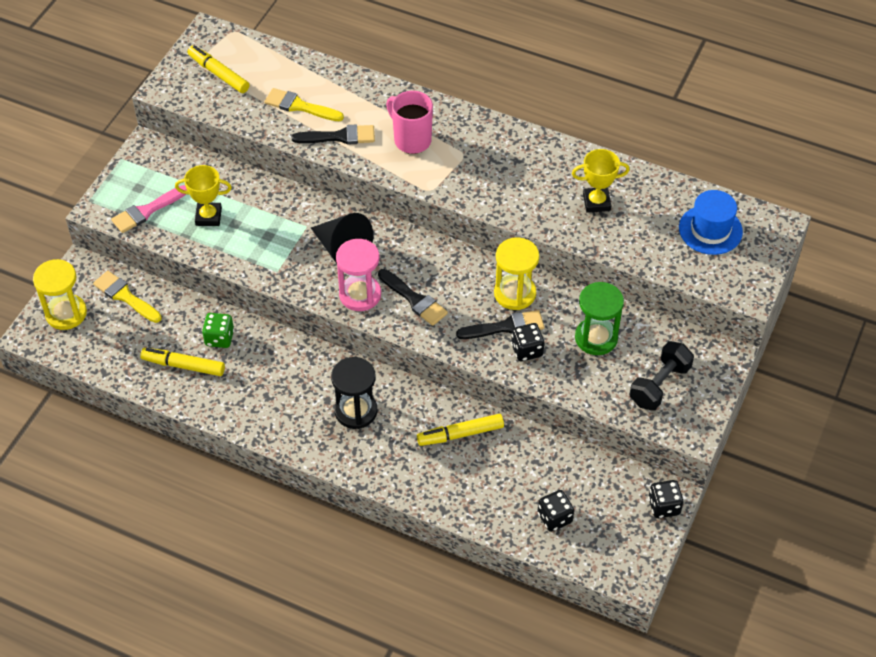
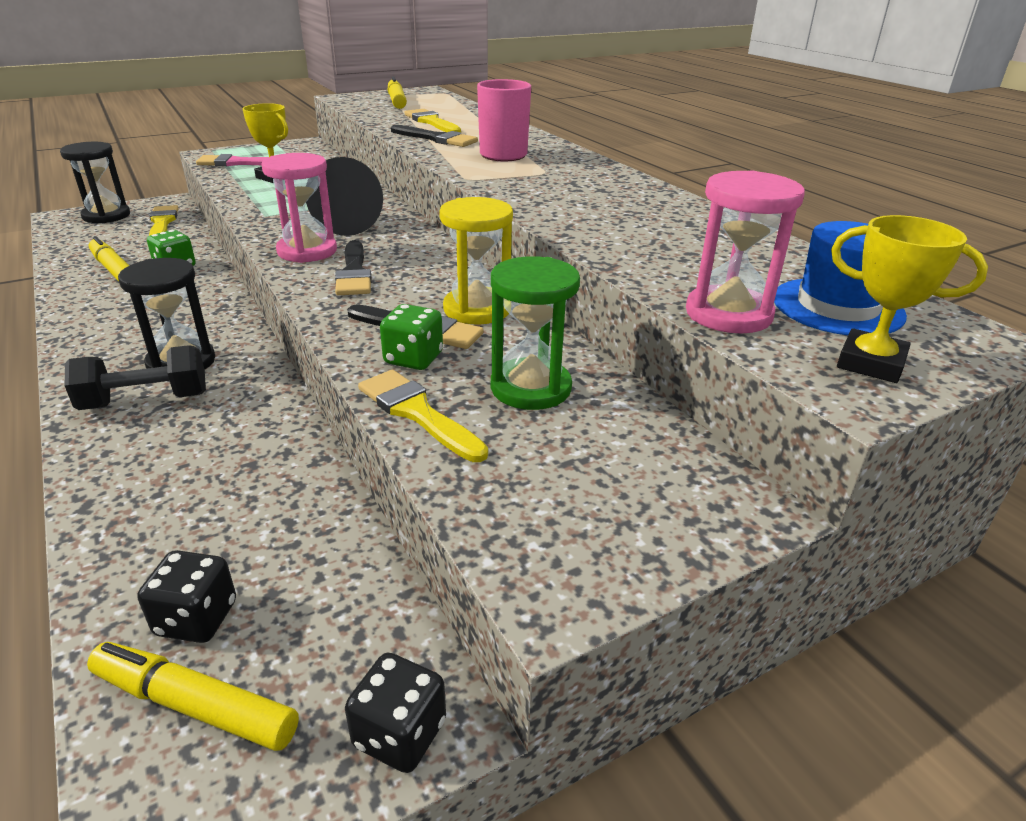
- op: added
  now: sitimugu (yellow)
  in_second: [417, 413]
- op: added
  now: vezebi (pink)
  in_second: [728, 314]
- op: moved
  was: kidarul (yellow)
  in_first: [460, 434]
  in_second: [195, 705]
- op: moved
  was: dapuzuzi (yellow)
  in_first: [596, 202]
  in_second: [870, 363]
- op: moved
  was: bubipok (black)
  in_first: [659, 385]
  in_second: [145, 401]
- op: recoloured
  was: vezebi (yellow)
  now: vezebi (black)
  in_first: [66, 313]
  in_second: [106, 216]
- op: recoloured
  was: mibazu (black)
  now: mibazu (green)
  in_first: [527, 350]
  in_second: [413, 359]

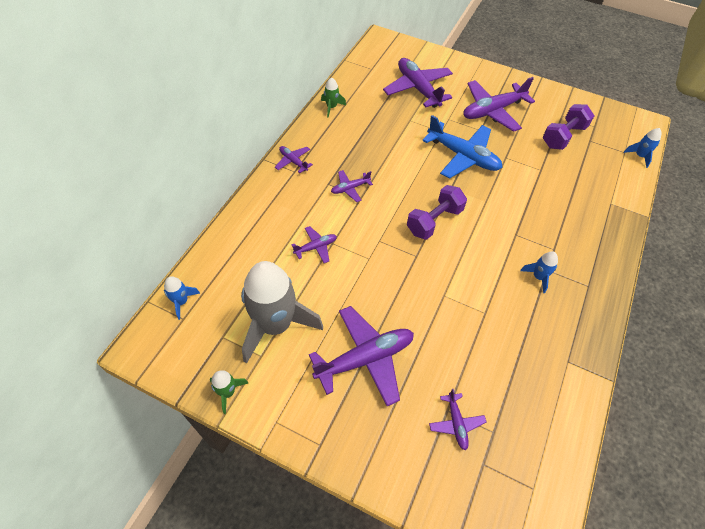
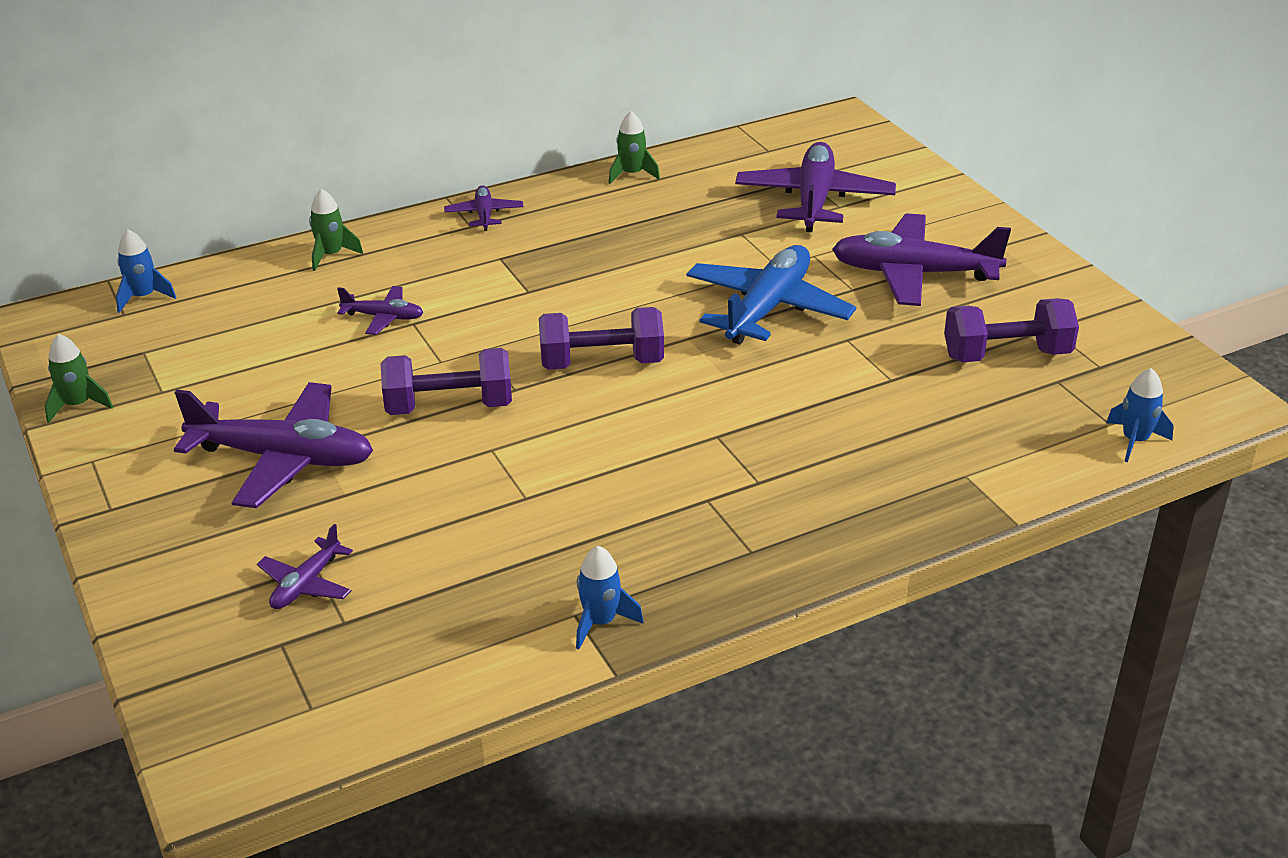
- op: removed
  was: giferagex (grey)
  in_first: [275, 325]
- op: removed
  was: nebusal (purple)
  in_first: [350, 188]
- op: added
  now: giferagex (green)
  in_second: [331, 255]
- op: added
  now: bubipok (purple)
  in_second: [449, 406]
- op: moved
  was: giferagex (blue)
  in_first: [538, 277]
  in_second: [600, 622]
- op: turned
  was: nebusal (blue)
  in_first: [462, 156]
  in_second: [768, 309]
  clockwise: -135

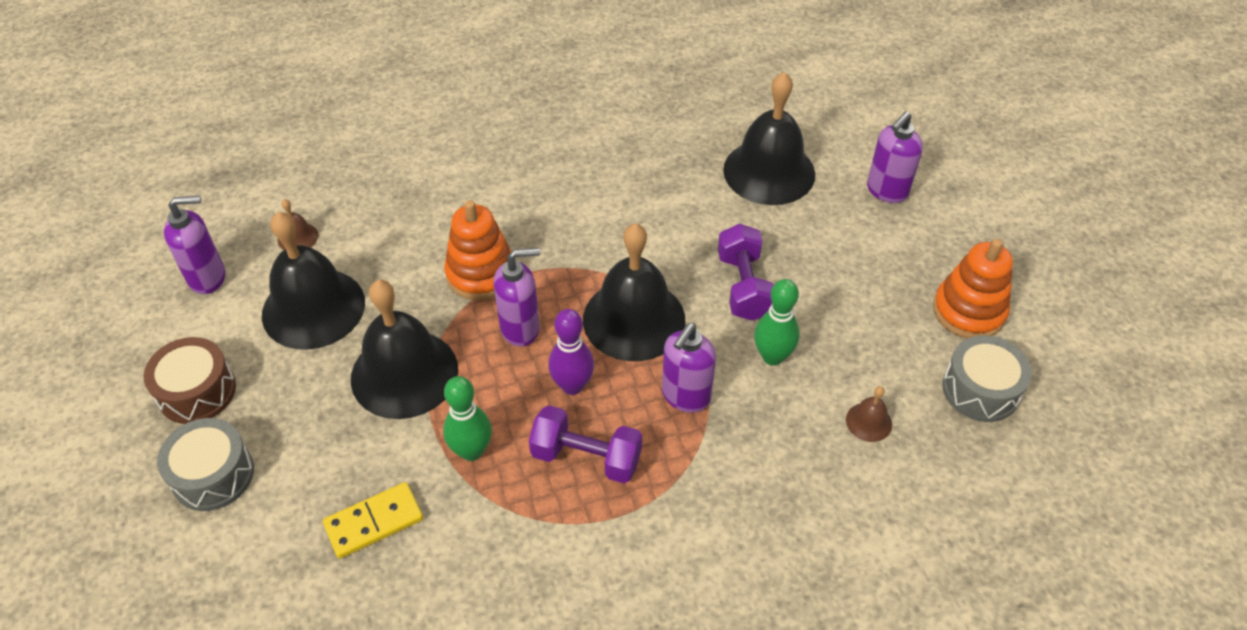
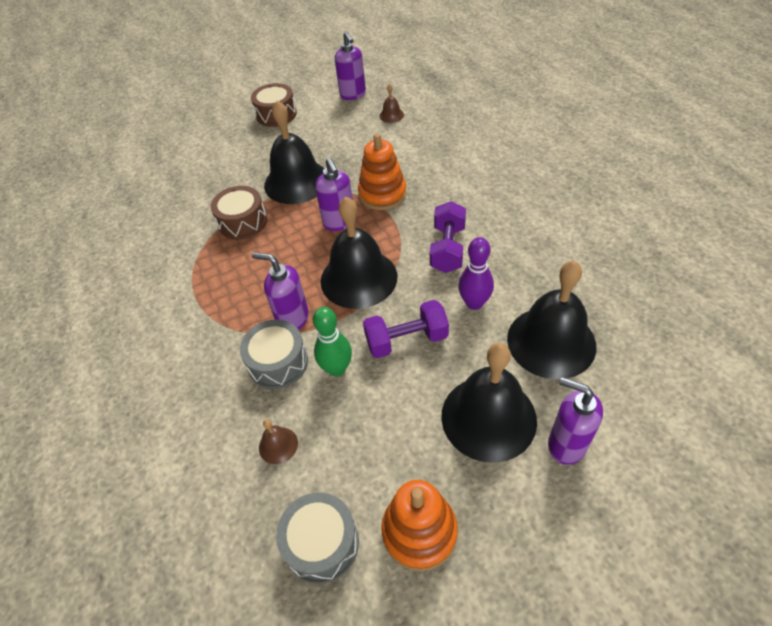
- op: removed
  was: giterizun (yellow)
  in_first: [374, 522]
- op: moved
  was: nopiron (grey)
  in_first: [213, 475]
  in_second: [278, 363]
- op: moved
  was: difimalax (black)
  in_first: [313, 308]
  in_second: [488, 417]
- op: moved
  was: bubipok (purple)
  in_first: [586, 457]
  in_second: [448, 249]
- op: moved
  was: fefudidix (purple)
  in_first: [572, 385]
  in_second: [474, 303]
- op: replaced
  was: fefudidix (green)
  now: nopiron (brown)
  in_first: [471, 451]
  in_second: [243, 222]

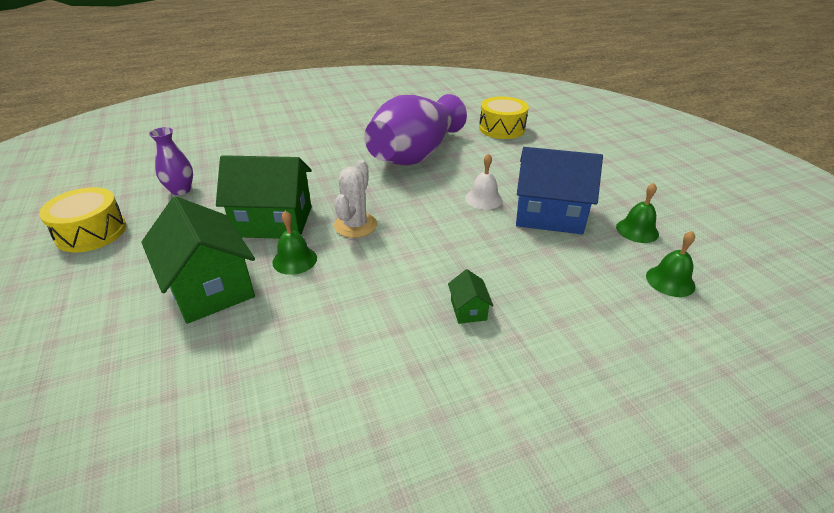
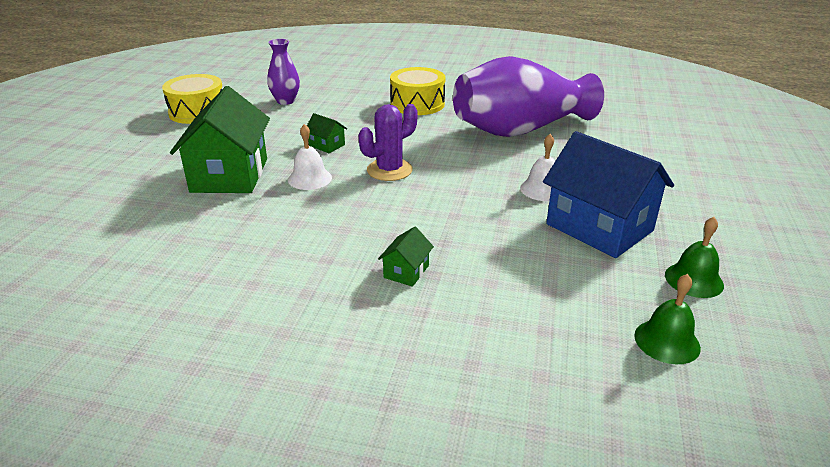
- op: moved
  was: nopiron (yellow)
  in_first: [502, 128]
  in_second: [417, 104]
- op: recoloured
  was: difimalax (green)
  now: difimalax (white)
  in_first: [294, 260]
  in_second: [310, 178]
- op: recoloured
  was: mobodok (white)
  now: mobodok (purple)
  in_first: [355, 225]
  in_second: [389, 170]
- op: resized
  was: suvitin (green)
  in_first: [273, 221]
  in_second: [327, 145]
  ratio: 0.42

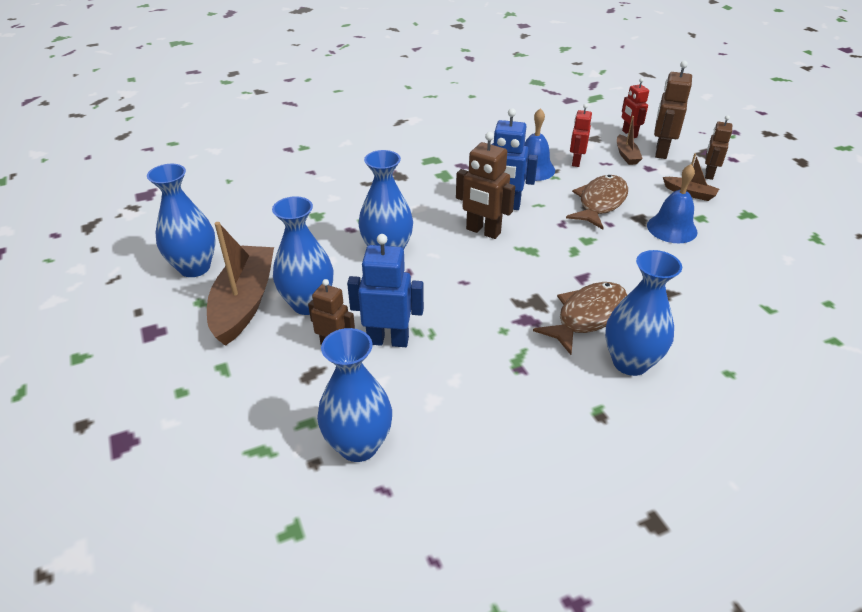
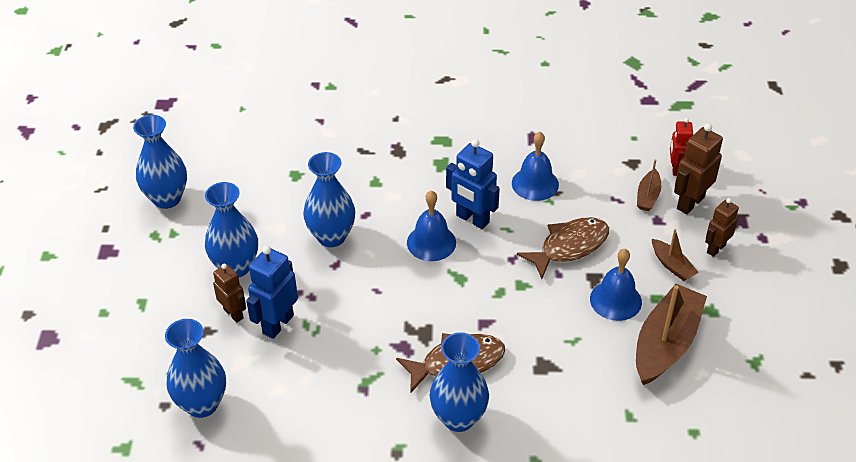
- op: removed
  was: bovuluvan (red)
  in_first: [576, 162]
- op: moved
  was: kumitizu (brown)
  in_first: [244, 302]
  in_second: [666, 343]
- op: replaced
  was: bovuluvan (brown)
  now: difimalax (blue)
  in_first: [483, 231]
  in_second: [431, 242]
- op: turned
  was: bovuluvan (blue)
  in_first: [388, 340]
  in_second: [277, 324]
  clockwise: -90

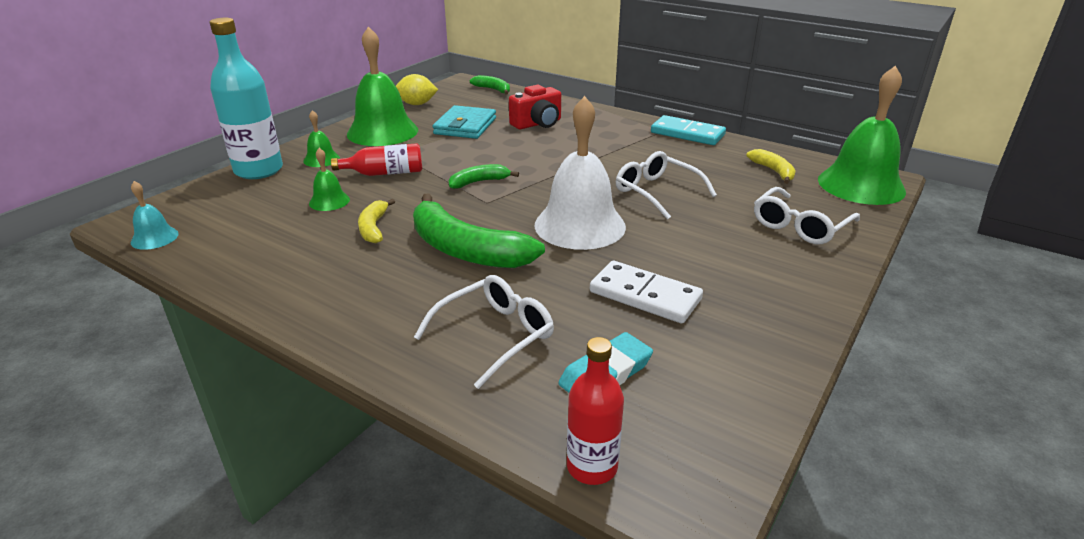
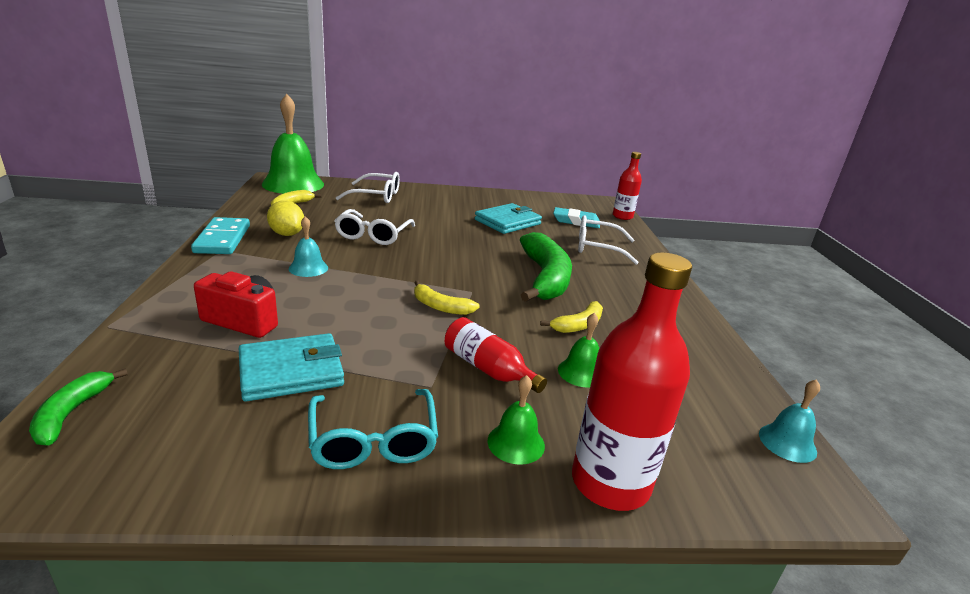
- op: removed
  was: difimalax (white)
  in_first: [580, 225]
- op: added
  now: difimalax (turquoise)
  in_second: [308, 268]
- op: moved
  was: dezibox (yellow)
  in_first: [417, 104]
  in_second: [287, 234]
- op: replaced
  was: difimalax (green)
  now: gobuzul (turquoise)
  in_first: [382, 132]
  in_second: [373, 440]
- op: replaced
  was: giterizun (white)
  now: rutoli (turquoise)
  in_first: [645, 295]
  in_second: [507, 222]
- op: recoloured
  was: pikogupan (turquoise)
  now: pikogupan (red)
  in_first: [258, 170]
  in_second: [610, 483]
- op: recoloured
  was: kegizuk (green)
  now: kegizuk (yellow)
  in_first: [479, 182]
  in_second: [440, 307]

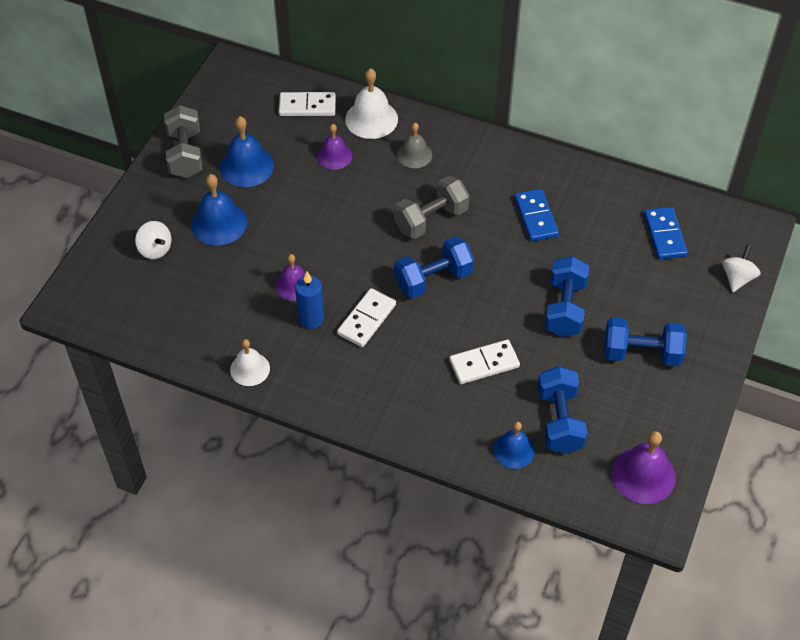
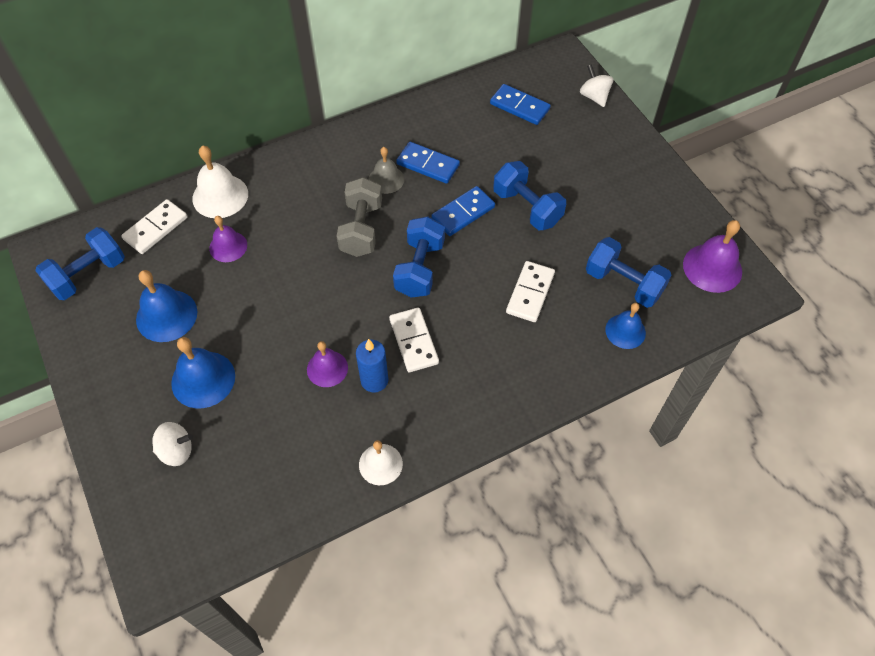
- op: removed
  was: bubipok (grey)
  in_first: [185, 154]
- op: added
  now: giterizun (blue)
  in_second: [463, 213]
- op: moved
  was: difimalax (grey)
  in_first: [414, 155]
  in_second: [386, 179]
- op: moved
  was: bubipok (blue)
  in_first: [641, 353]
  in_second: [88, 275]

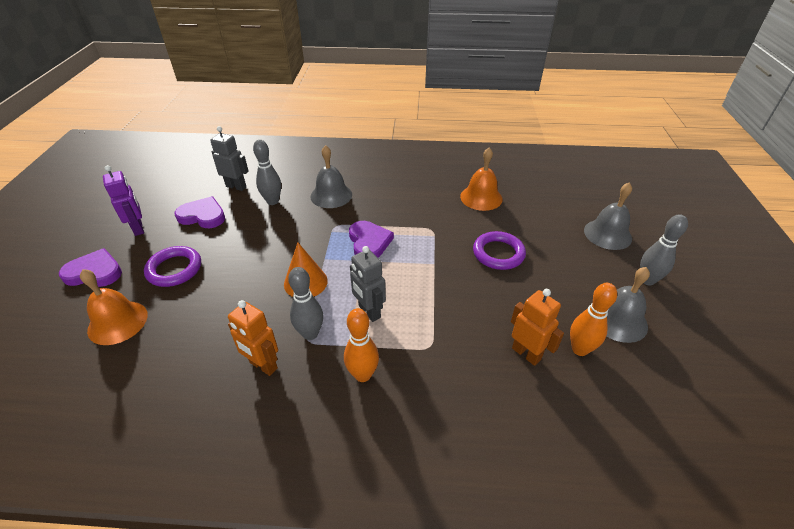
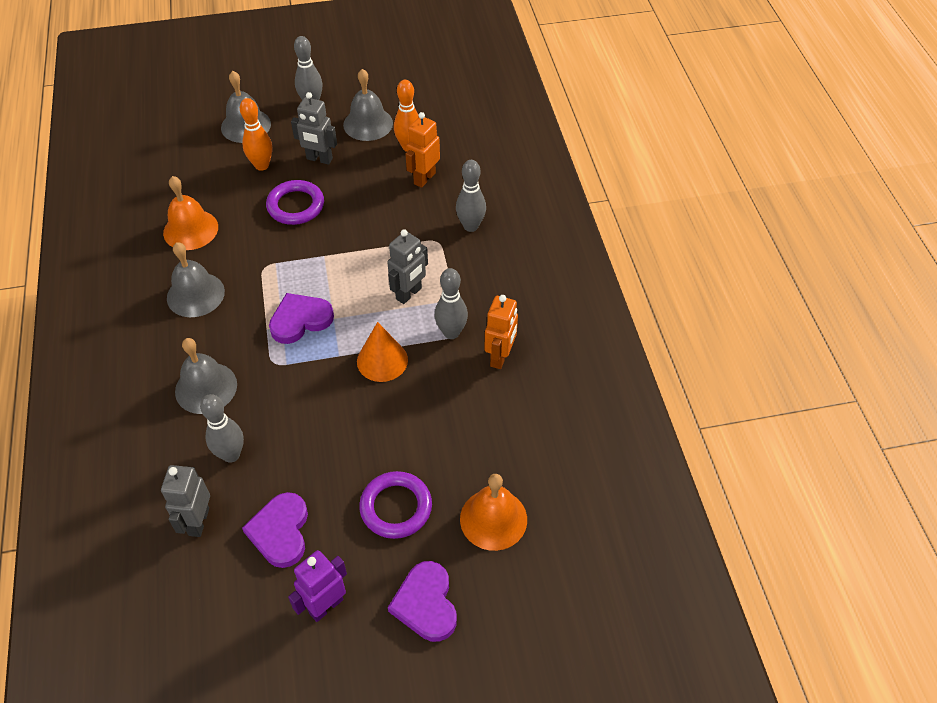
- op: added
  now: difimalax (grey)
  in_second: [195, 294]
- op: added
  now: bovuluvan (grey)
  in_second: [319, 159]
- op: added
  now: fefudidix (grey)
  in_second: [470, 226]
- op: moved
  was: fefudidix (orange)
  in_first: [363, 375]
  in_second: [262, 165]

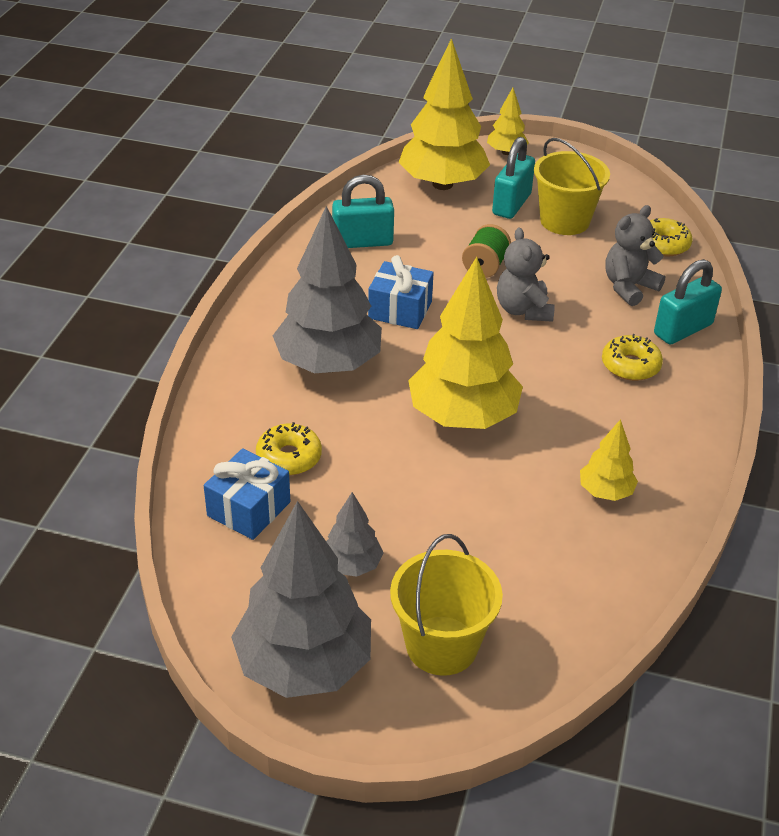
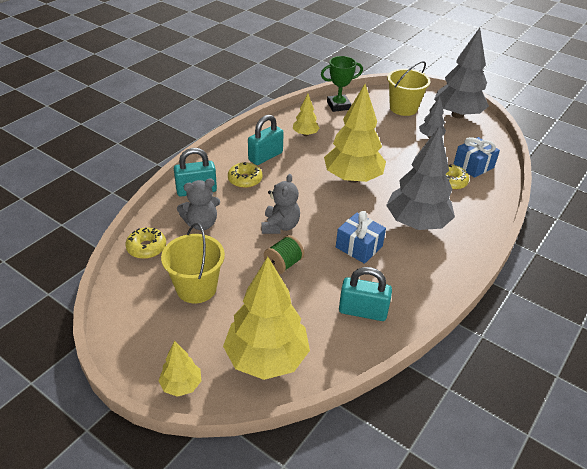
- op: added
  now: dapuzuzi (green)
  in_second: [338, 106]
- op: moved
  was: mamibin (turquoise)
  in_first: [511, 204]
  in_second: [265, 156]

